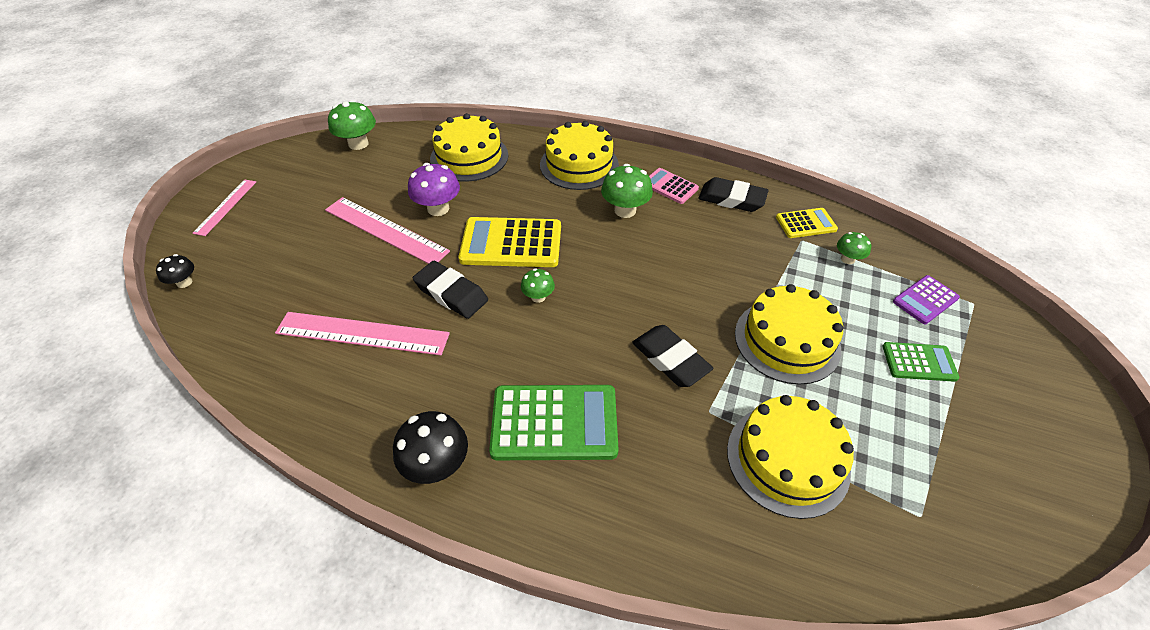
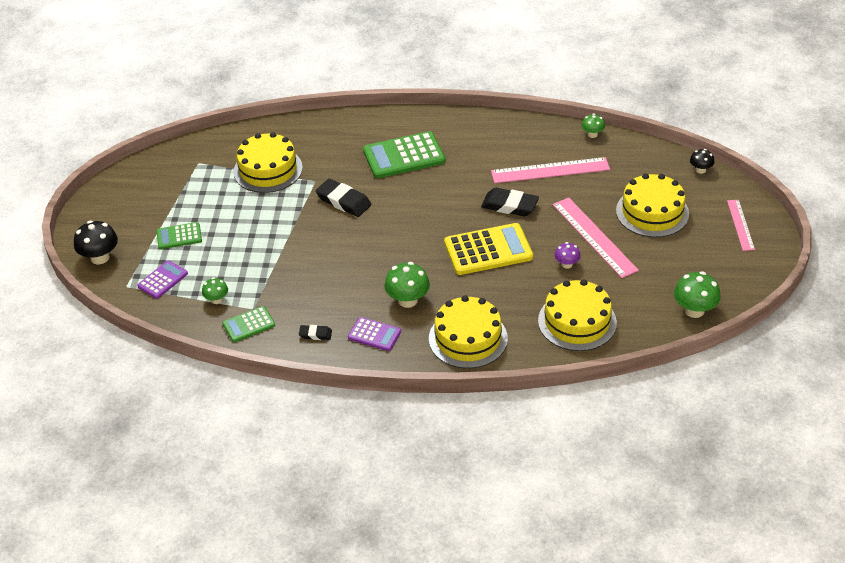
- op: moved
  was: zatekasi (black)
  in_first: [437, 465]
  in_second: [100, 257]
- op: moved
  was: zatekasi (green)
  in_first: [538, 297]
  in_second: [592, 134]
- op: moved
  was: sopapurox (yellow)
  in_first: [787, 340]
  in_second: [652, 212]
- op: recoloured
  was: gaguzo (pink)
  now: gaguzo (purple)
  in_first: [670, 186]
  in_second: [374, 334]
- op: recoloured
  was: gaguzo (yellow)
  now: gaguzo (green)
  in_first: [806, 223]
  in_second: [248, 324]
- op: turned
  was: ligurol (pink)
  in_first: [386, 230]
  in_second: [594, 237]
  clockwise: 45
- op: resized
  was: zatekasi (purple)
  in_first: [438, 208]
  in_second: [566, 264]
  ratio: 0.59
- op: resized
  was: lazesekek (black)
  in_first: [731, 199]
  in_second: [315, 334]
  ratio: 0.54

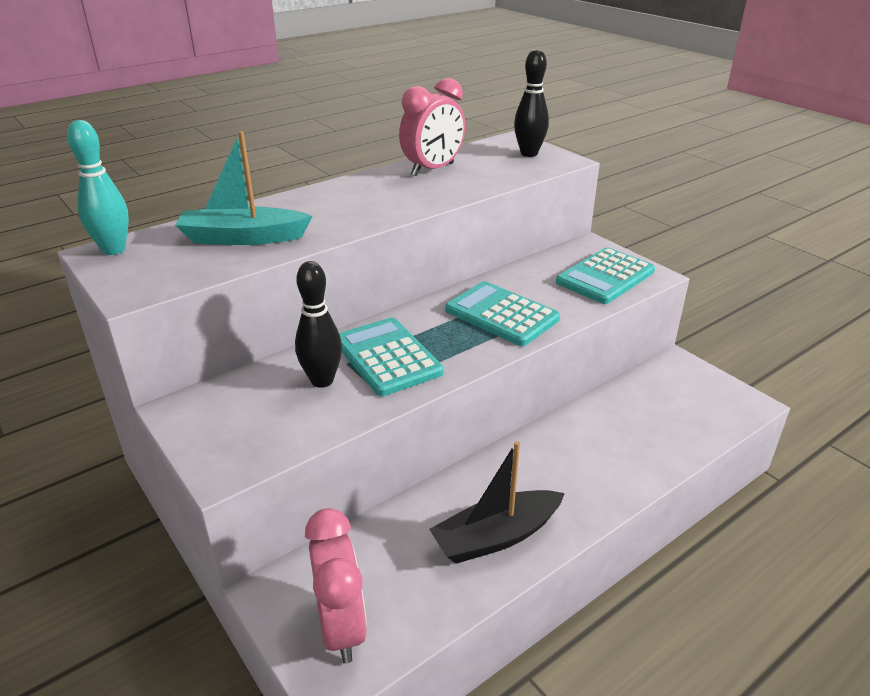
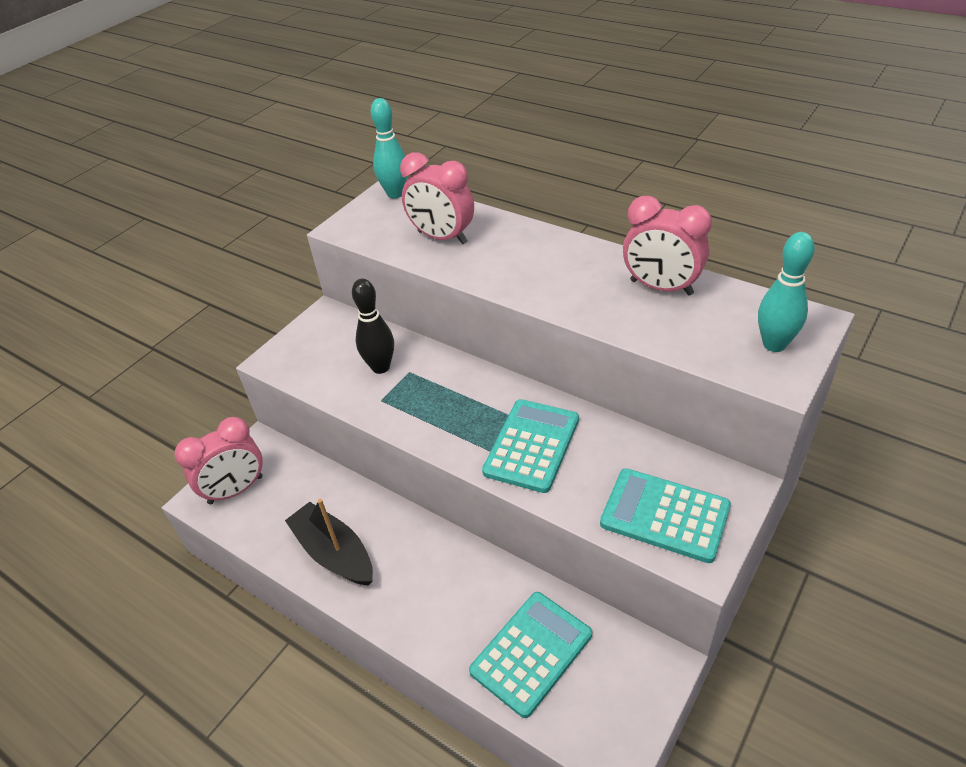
- op: moved
  was: gaguzo (turquoise)
  in_first: [387, 357]
  in_second: [531, 653]
- op: replaced
  was: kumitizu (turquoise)
  now: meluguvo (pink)
  in_first: [243, 238]
  in_second: [442, 237]
- op: recoloured
  was: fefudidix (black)
  now: fefudidix (turquoise)
  in_first: [529, 154]
  in_second: [774, 344]

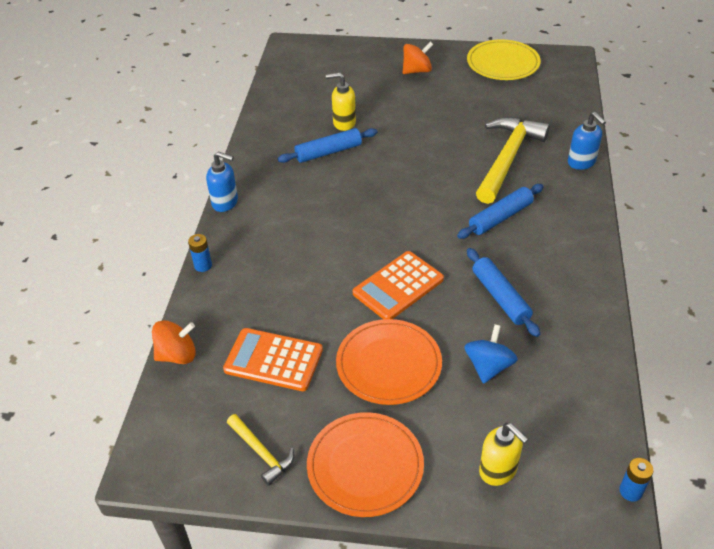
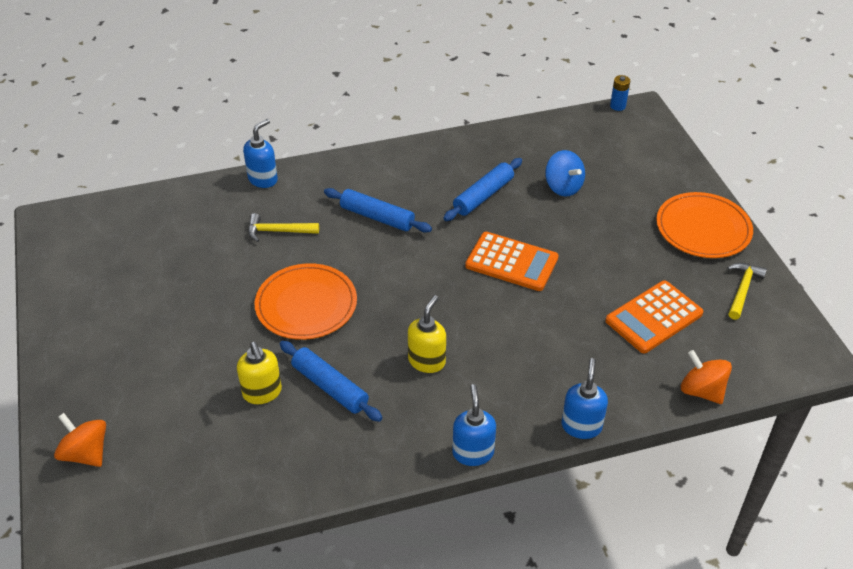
- op: removed
  was: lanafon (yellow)
  in_first: [503, 63]
- op: moved
  was: lanafon (orange)
  in_first: [388, 364]
  in_second: [306, 304]
- op: moved
  was: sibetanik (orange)
  in_first: [417, 71]
  in_second: [86, 453]
- op: moved
  was: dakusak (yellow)
  in_first: [498, 470]
  in_second: [427, 361]
- op: replaced
  was: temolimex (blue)
  now: dakusak (blue)
  in_first: [203, 265]
  in_second: [581, 426]
- op: turned
  was: gaguzo (orange)
  in_first: [273, 360]
  in_second: [654, 317]
  clockwise: 60
- op: turned
  was: sibetanik (blue)
  in_first: [488, 366]
  in_second: [563, 187]
  clockwise: -120
- op: resized
  was: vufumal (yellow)
  in_first: [507, 158]
  in_second: [278, 231]
  ratio: 0.49

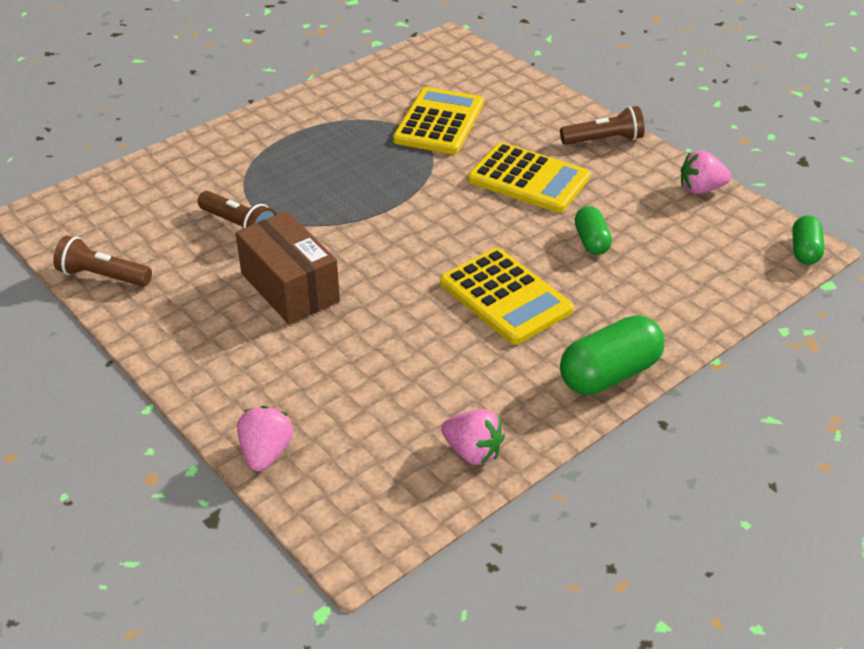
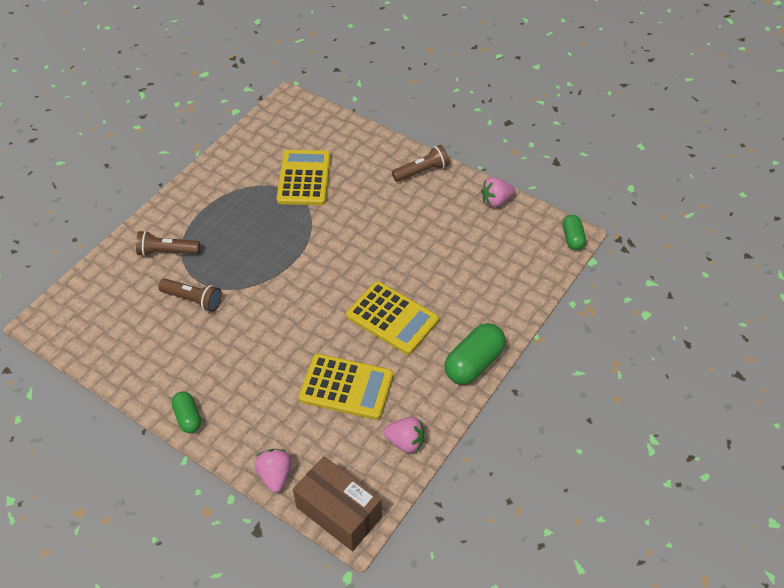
- op: moved
  was: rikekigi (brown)
  in_first: [103, 276]
  in_second: [167, 251]
- op: moved
  was: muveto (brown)
  in_first: [290, 287]
  in_second: [339, 512]
- op: moved
  was: gaguzo (yellow)
  in_first: [528, 179]
  in_second: [346, 387]
- op: moved
  was: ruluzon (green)
  in_first: [591, 241]
  in_second: [188, 417]

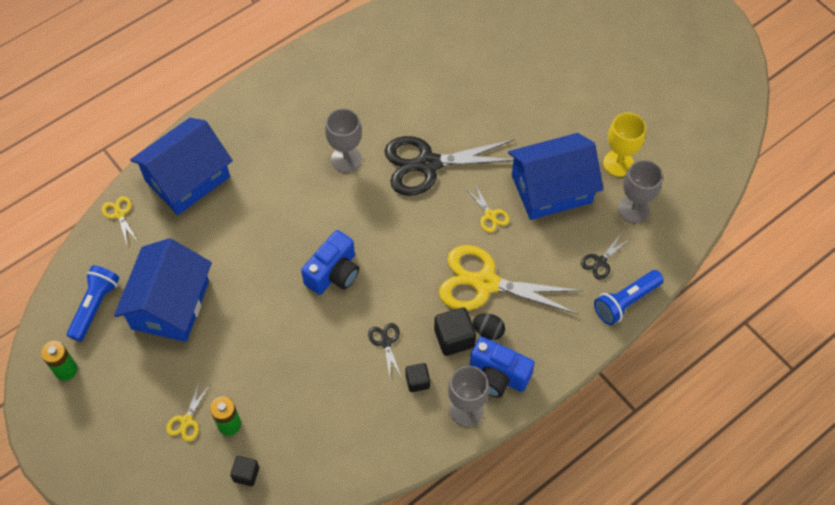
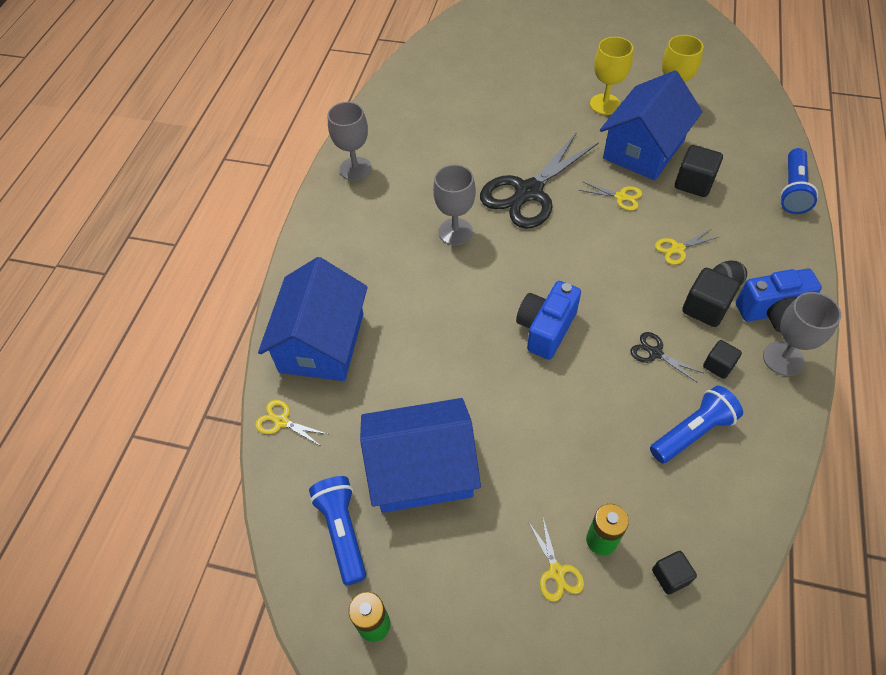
- op: removed
  was: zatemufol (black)
  in_first: [600, 262]
- op: added
  now: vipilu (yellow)
  in_second: [605, 104]
- op: added
  now: rikekigi (blue)
  in_second: [692, 432]
- op: added
  now: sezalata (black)
  in_second: [694, 183]
- op: moved
  was: vipilu (grey)
  in_first: [633, 210]
  in_second: [355, 169]
- op: turned
  was: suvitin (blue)
  in_first: [170, 305]
  in_second: [422, 469]
  clockwise: -75
- op: turned
  was: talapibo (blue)
  in_first: [333, 273]
  in_second: [546, 329]
  clockwise: -150
- op: resized
  was: zatemufol (yellow)
  in_first: [485, 283]
  in_second: [677, 249]
  ratio: 0.42

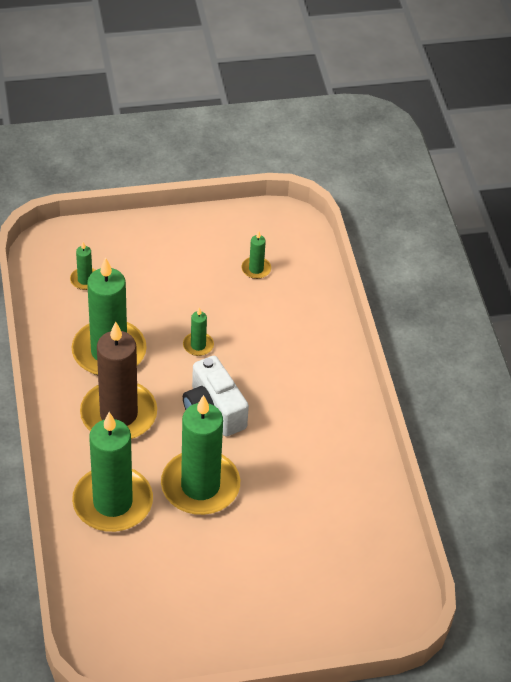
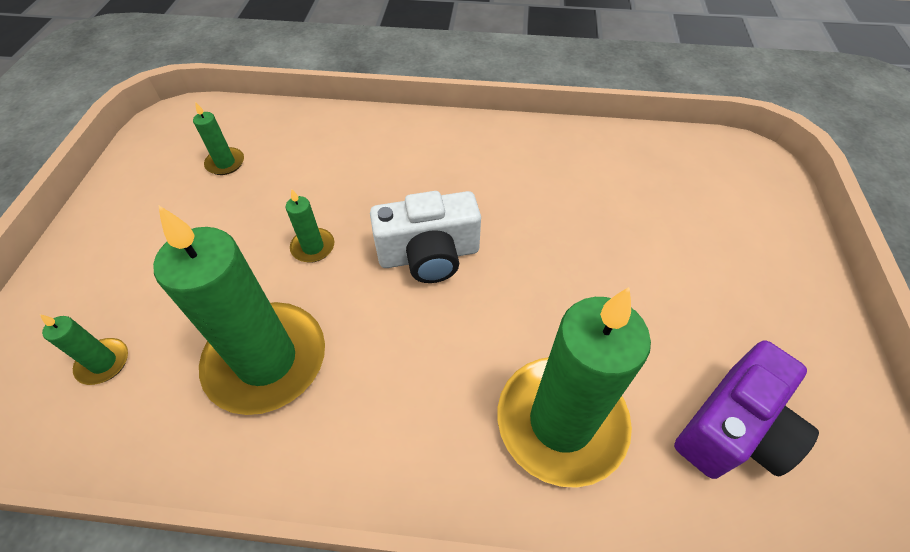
- op: removed
  was: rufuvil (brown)
  in_first: [118, 414]
- op: removed
  was: rufuvil (green)
  in_first: [200, 486]
- op: added
  now: talapibo (purple)
  in_second: [732, 429]

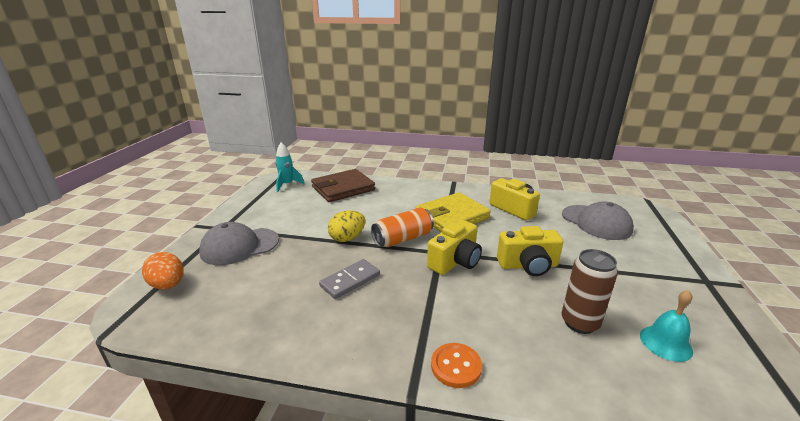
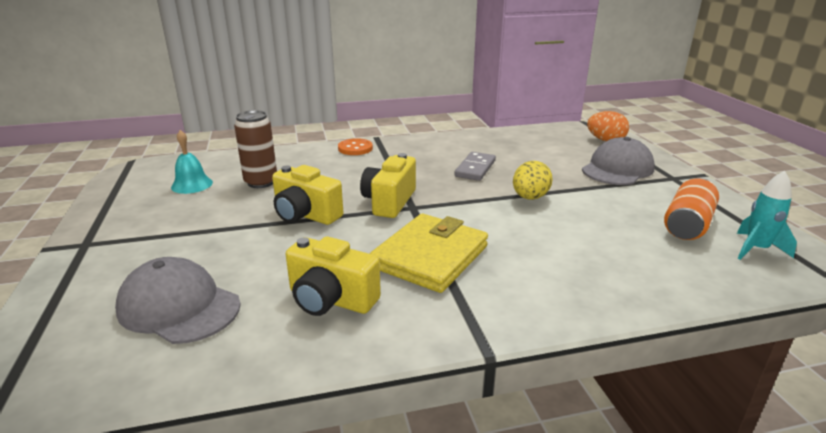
- op: removed
  was: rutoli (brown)
  in_first: [343, 188]
- op: moved
  was: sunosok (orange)
  in_first: [403, 239]
  in_second: [687, 224]
- op: turned
  was: talapibo (yellow)
  in_first: [528, 265]
  in_second: [305, 215]
  clockwise: -120

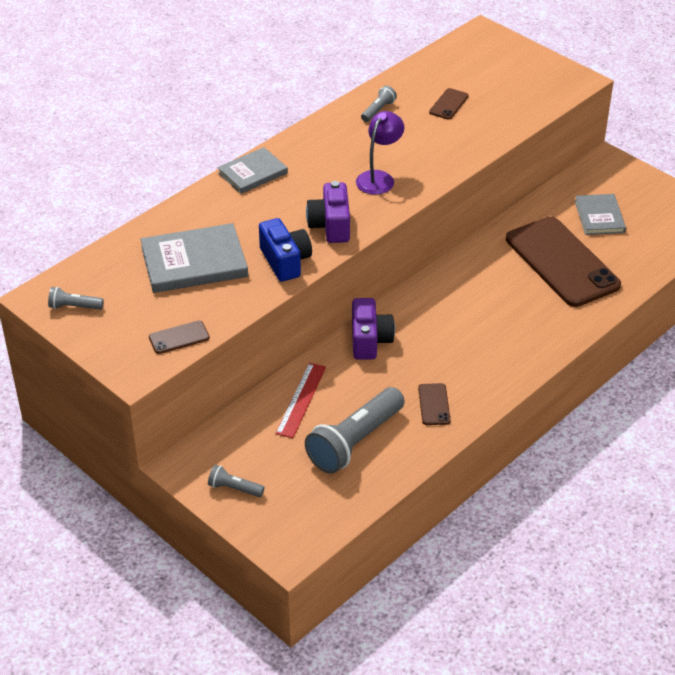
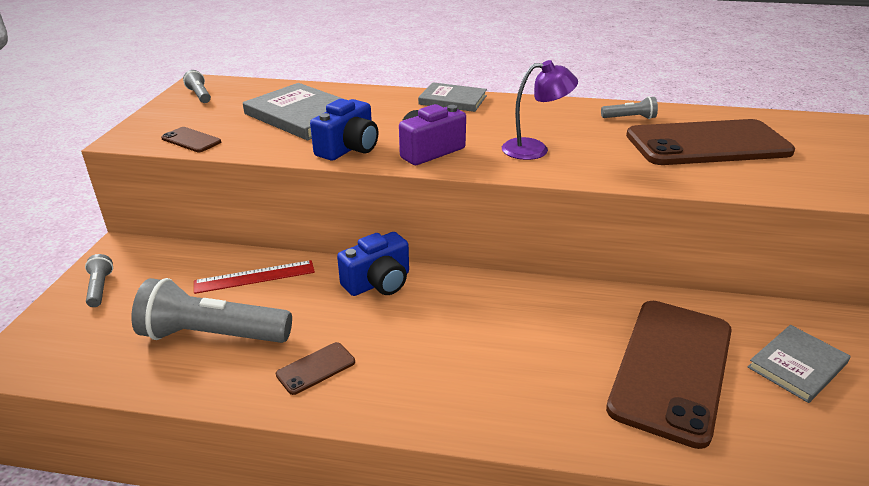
- op: recoloured
  was: talapibo (purple)
  now: talapibo (blue)
  in_first: [369, 340]
  in_second: [378, 283]
- op: resized
  was: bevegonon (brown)
  in_first: [449, 104]
  in_second: [707, 144]
  ratio: 2.48

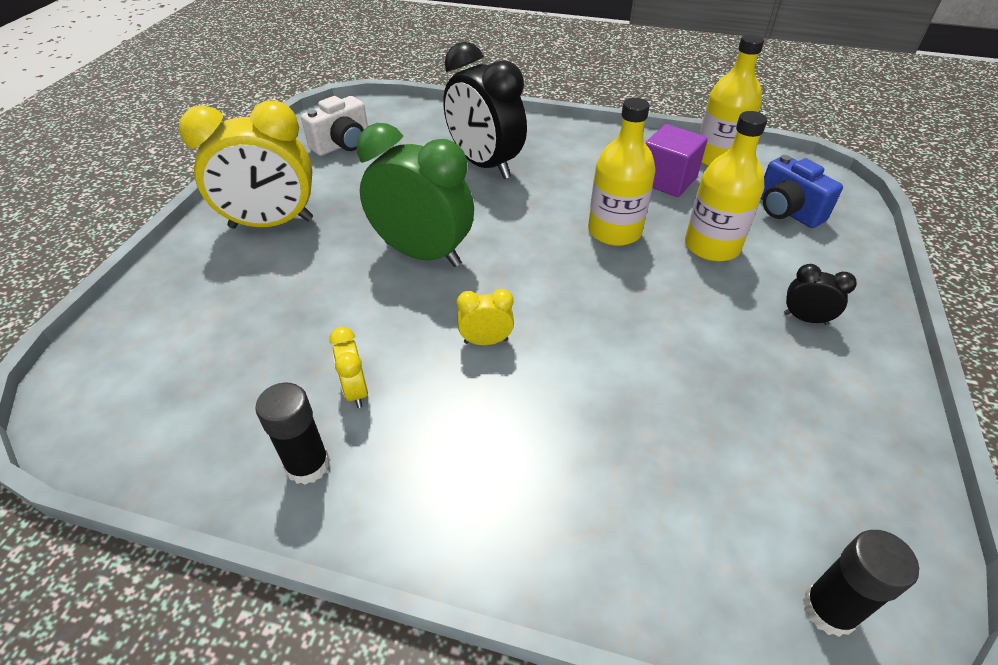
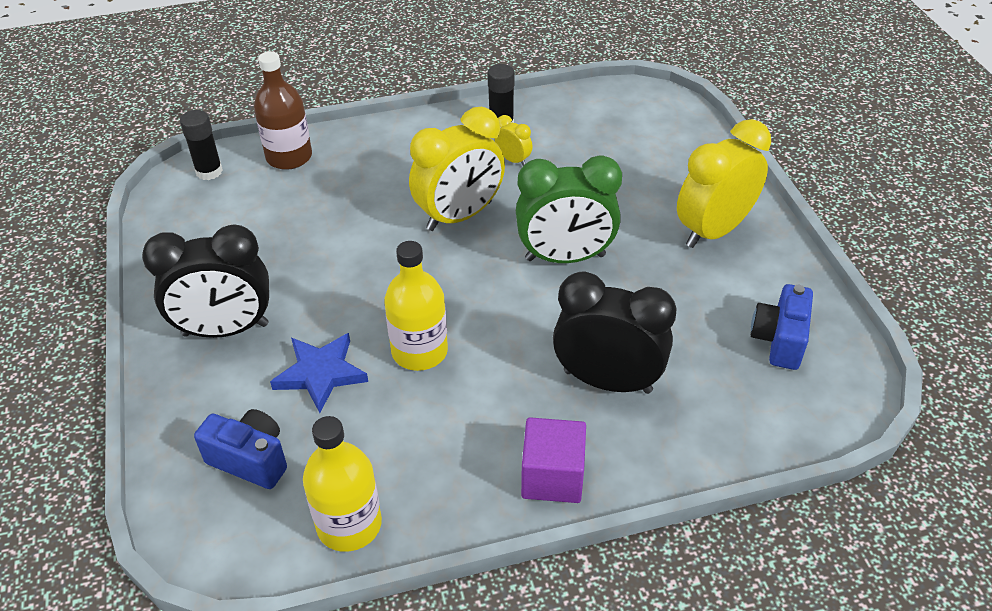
- op: added
  now: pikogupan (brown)
  in_second: [289, 157]
- op: moved
  was: sezalata (purple)
  in_first: [667, 180]
  in_second: [552, 476]
- op: replaced
  was: pikogupan (yellow)
  now: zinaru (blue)
  in_first: [712, 246]
  in_second: [320, 374]
- op: recoloured
  was: talapibo (white)
  now: talapibo (blue)
  in_first: [342, 145]
  in_second: [779, 340]
- op: resized
  was: meluguvo (yellow)
  in_first: [486, 341]
  in_second: [459, 216]
  ratio: 2.27
- op: resized
  was: meluguvo (black)
  in_first: [805, 318]
  in_second: [225, 330]
  ratio: 2.27

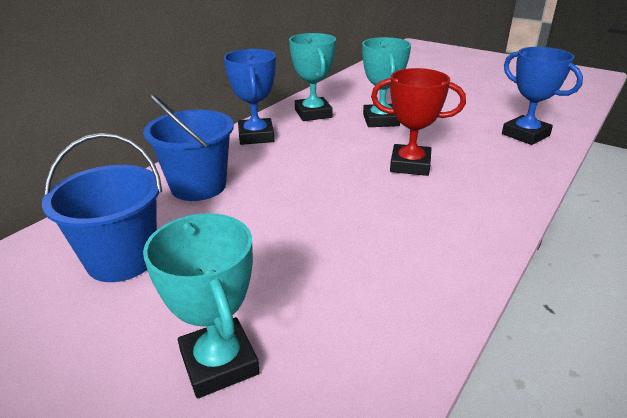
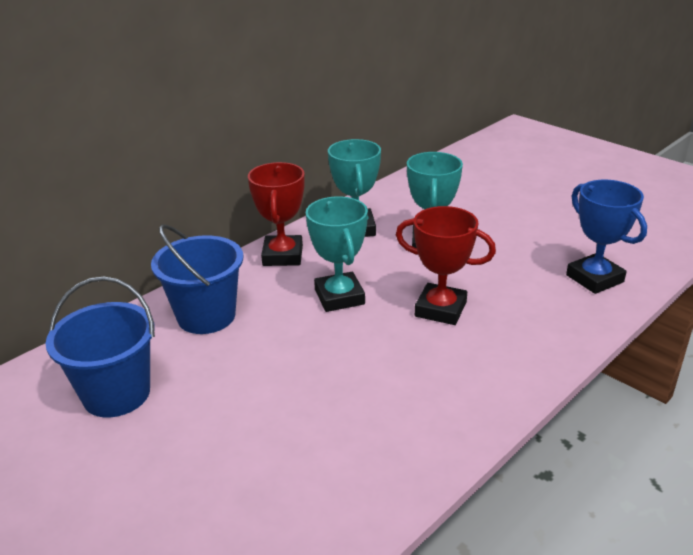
- op: moved
  was: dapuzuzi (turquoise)
  in_first: [219, 363]
  in_second: [339, 297]
- op: recoloured
  was: dapuzuzi (blue)
  now: dapuzuzi (red)
  in_first: [256, 136]
  in_second: [282, 256]

